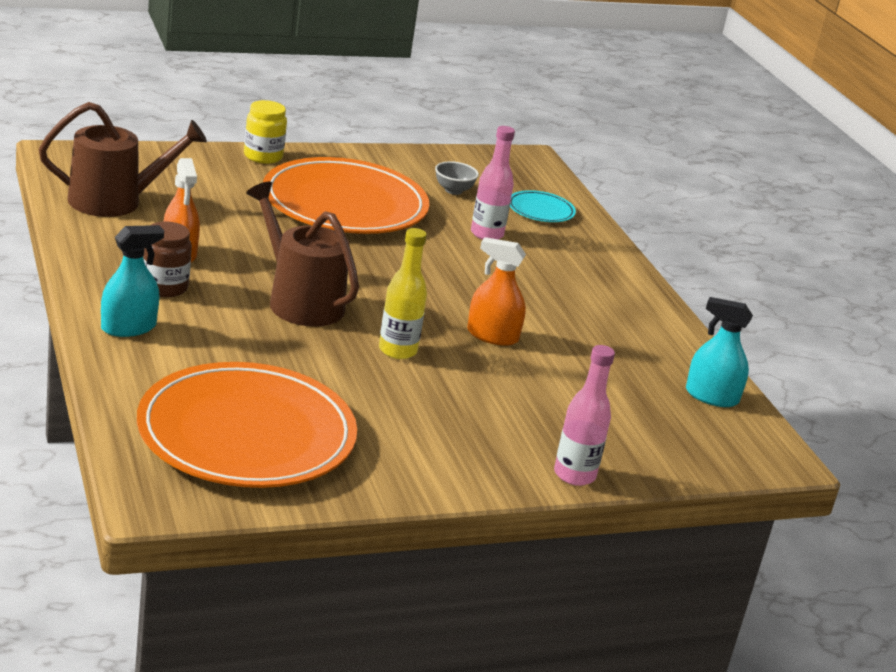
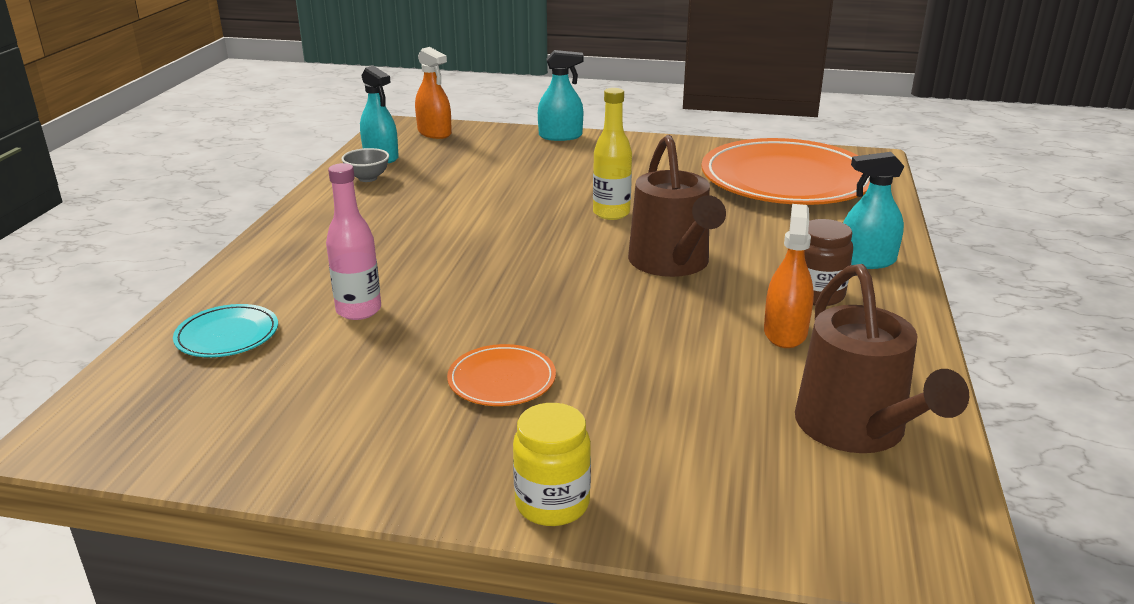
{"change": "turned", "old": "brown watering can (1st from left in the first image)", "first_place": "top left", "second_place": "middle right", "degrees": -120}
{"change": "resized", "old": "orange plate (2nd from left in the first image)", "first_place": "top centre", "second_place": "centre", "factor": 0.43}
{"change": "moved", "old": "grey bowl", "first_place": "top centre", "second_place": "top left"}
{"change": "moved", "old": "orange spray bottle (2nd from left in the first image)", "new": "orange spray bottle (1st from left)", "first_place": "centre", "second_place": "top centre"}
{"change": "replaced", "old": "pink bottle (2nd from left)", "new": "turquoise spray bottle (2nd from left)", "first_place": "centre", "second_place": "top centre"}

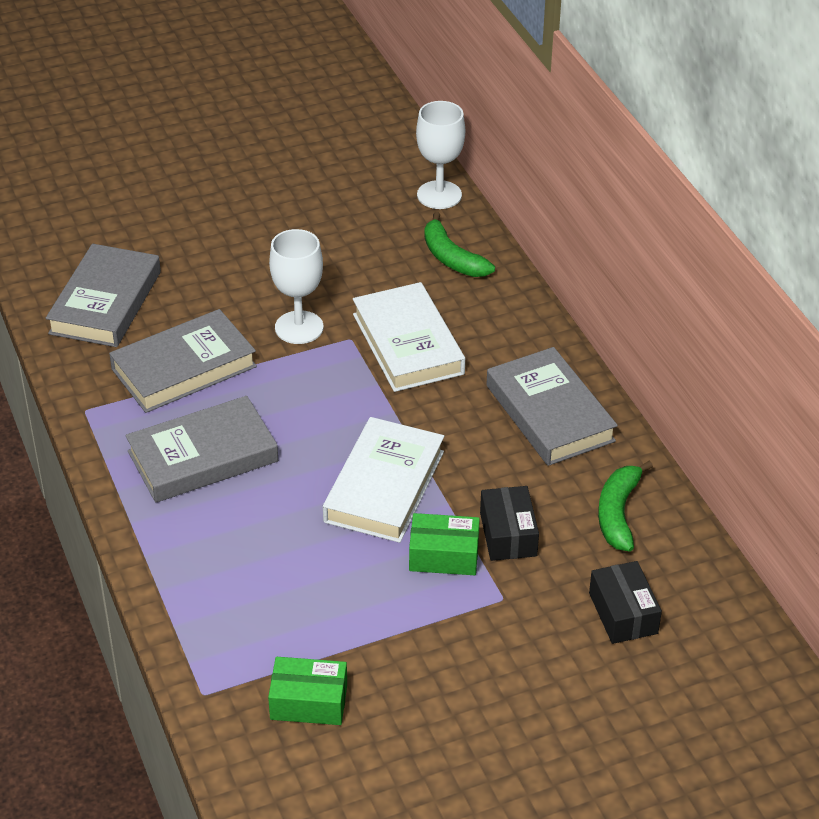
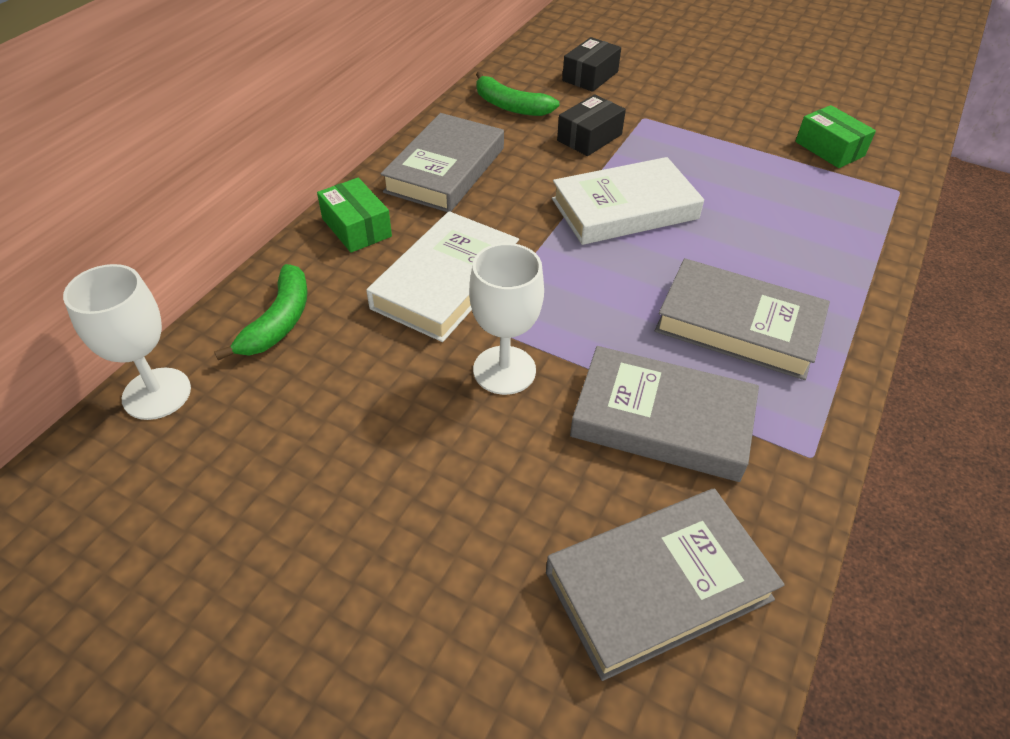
{"change": "moved", "old": "green box (2nd from left in the first image)", "new": "green box (1st from left)", "first_place": "centre", "second_place": "top centre"}
{"change": "turned", "old": "green banana (2nd from left)", "first_place": "middle right", "second_place": "top centre", "degrees": 60}

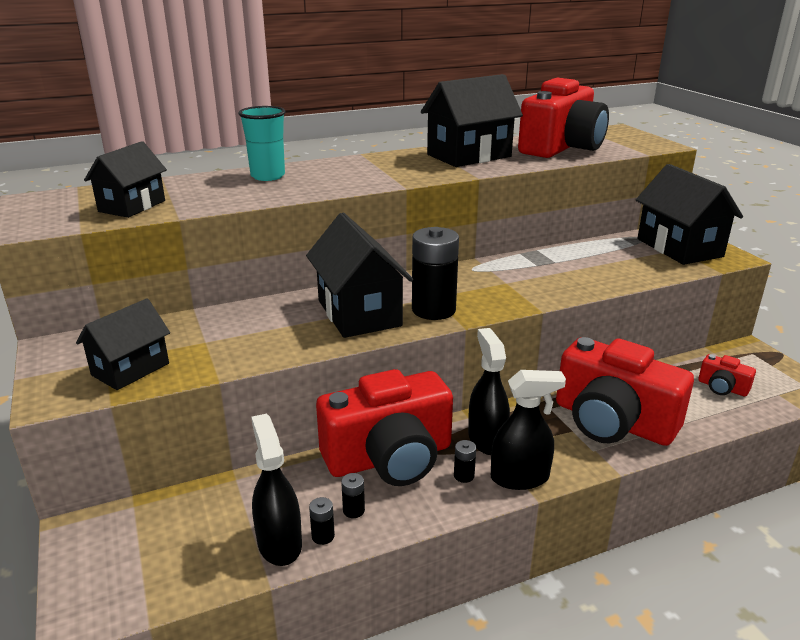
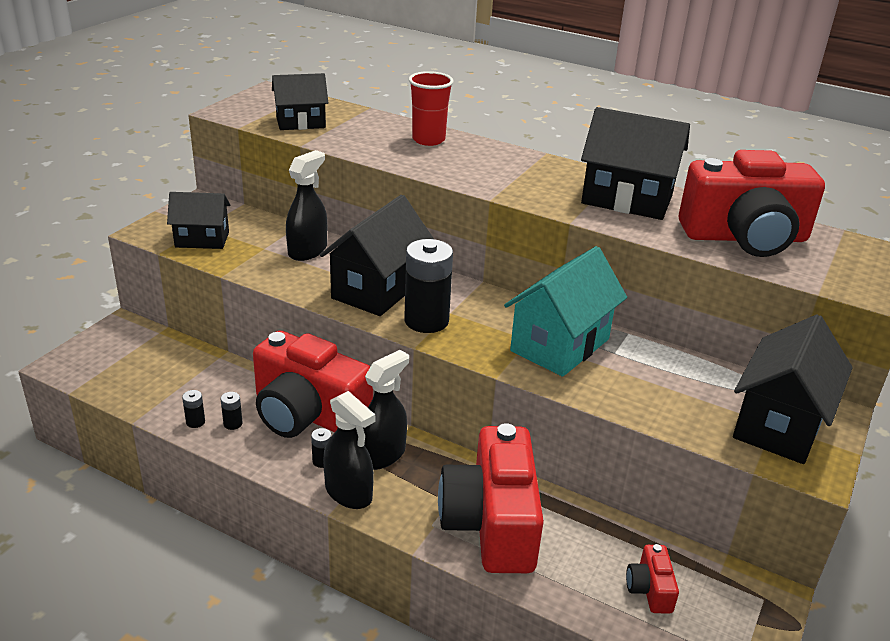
{"change": "recoloured", "old": "turquoise cup", "new": "red cup", "first_place": "top left", "second_place": "top centre"}
{"change": "moved", "old": "black spray bottle (1st from left)", "first_place": "bottom centre", "second_place": "top centre"}
{"change": "added", "new": "turquoise house", "second_place": "centre"}

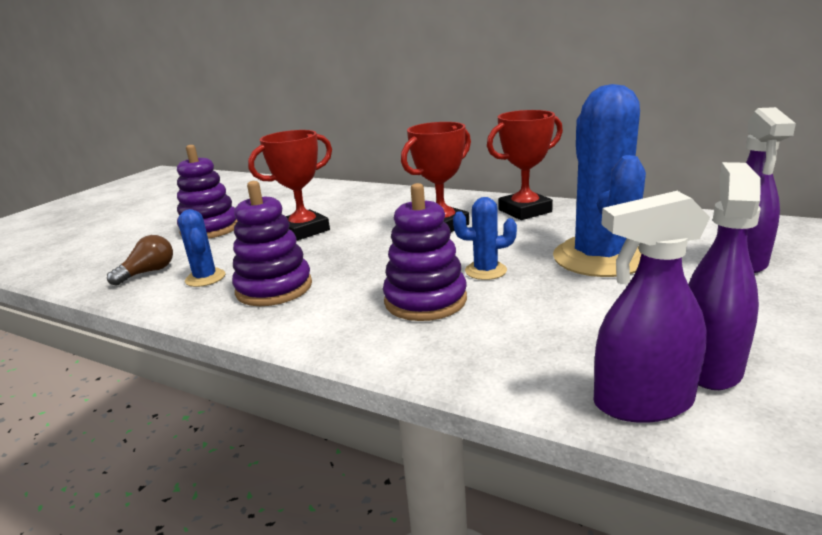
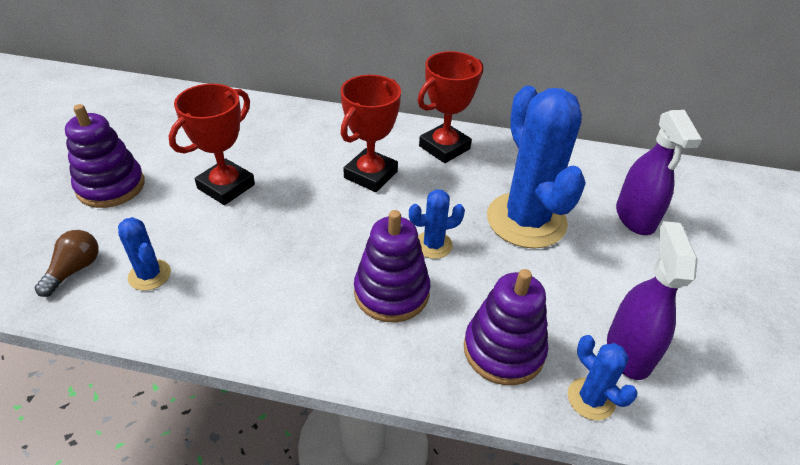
{"change": "moved", "old": "purple stacking toy (2nd from left in the first image)", "new": "purple stacking toy (3rd from left)", "first_place": "middle left", "second_place": "bottom centre"}
{"change": "replaced", "old": "purple spray bottle (1st from left)", "new": "blue cactus (4th from left)", "first_place": "middle right", "second_place": "bottom right"}

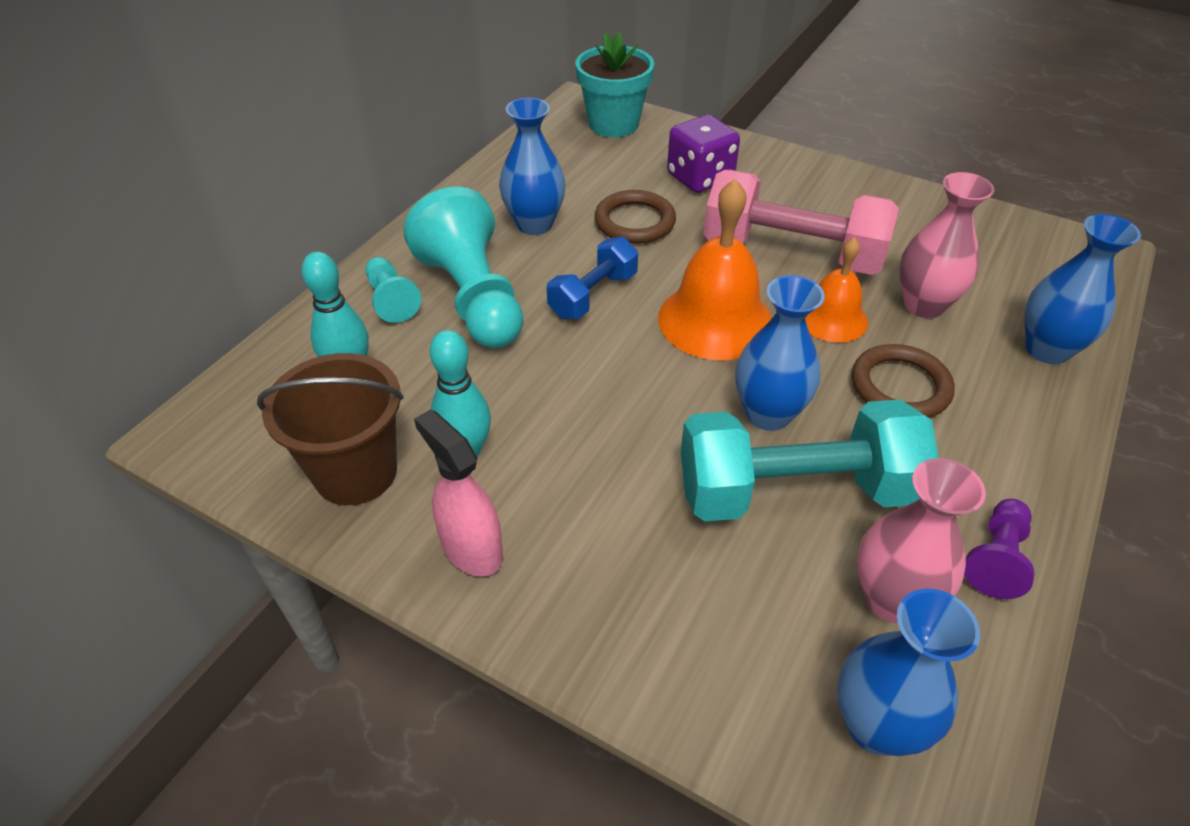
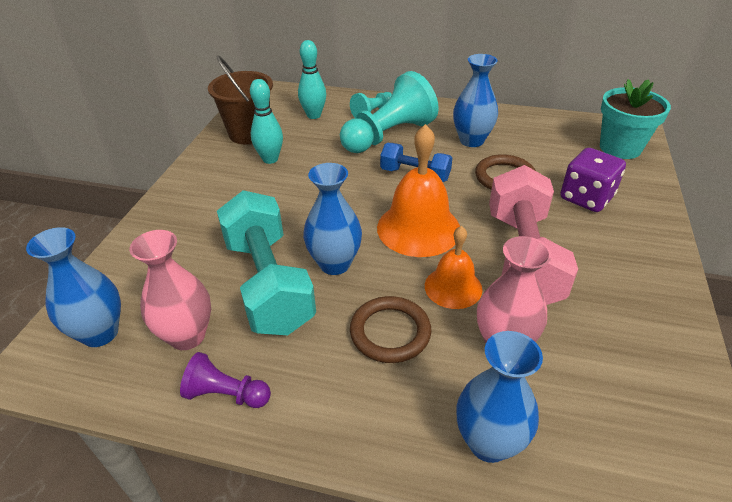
{"change": "removed", "old": "pink spray bottle", "first_place": "centre"}

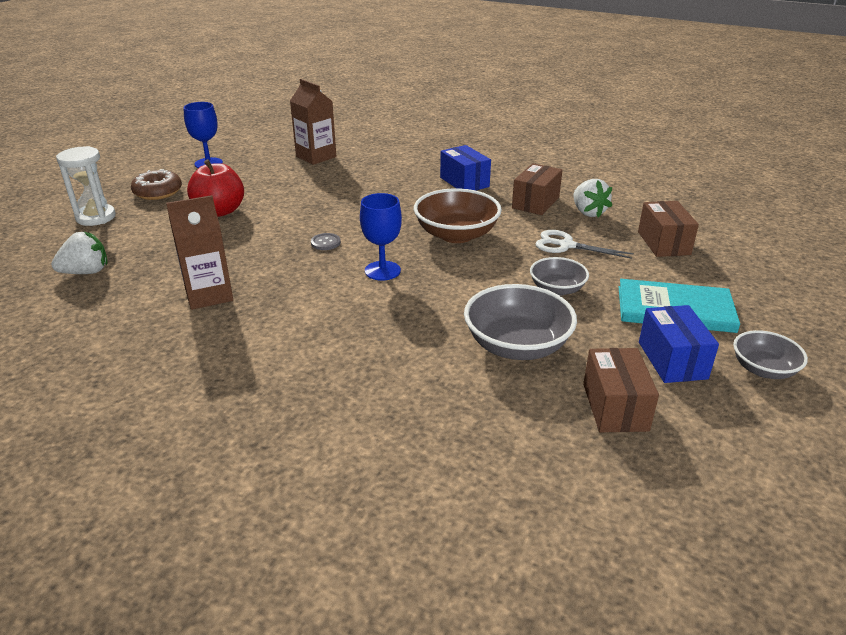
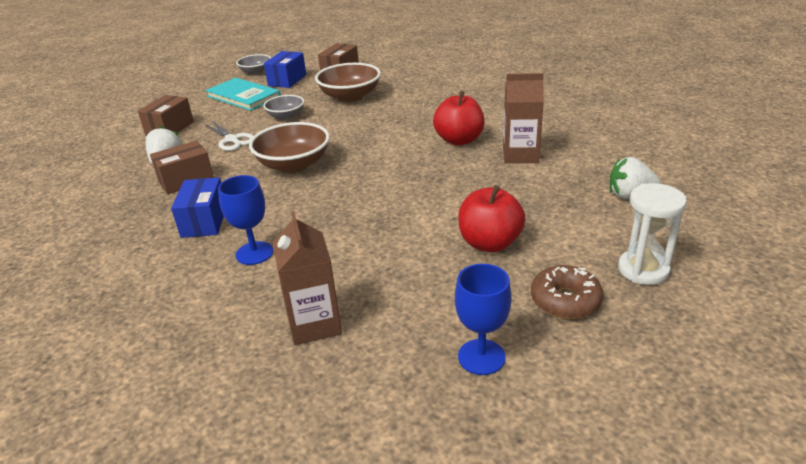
{"change": "removed", "old": "grey button", "first_place": "centre"}
{"change": "moved", "old": "blue goblet (2nd from left in the first image)", "new": "blue goblet (1st from left)", "first_place": "centre", "second_place": "middle left"}
{"change": "recoloured", "old": "grey bowl (1st from left)", "new": "brown bowl (2nd from left)", "first_place": "centre", "second_place": "top centre"}
{"change": "added", "new": "red apple (1st from left)", "second_place": "top centre"}

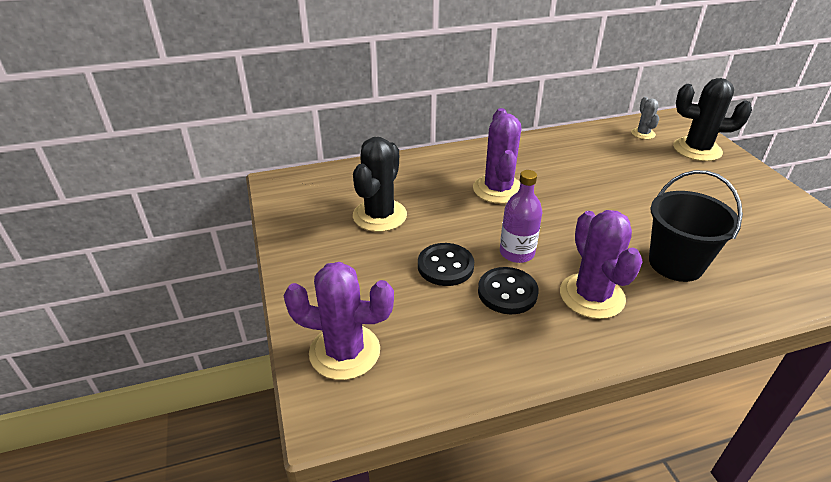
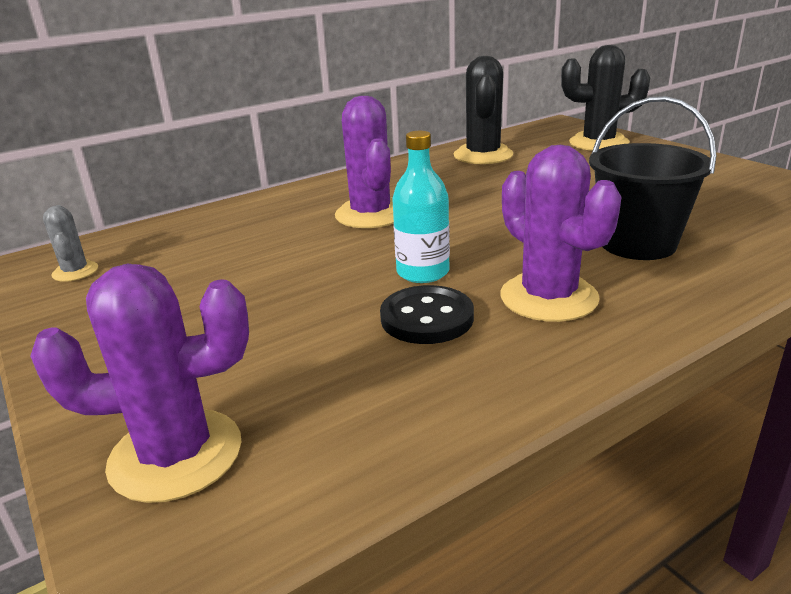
{"change": "moved", "old": "black cactus (1st from left)", "first_place": "centre", "second_place": "top centre"}
{"change": "removed", "old": "black button (1st from left)", "first_place": "centre"}
{"change": "recoloured", "old": "purple bottle", "new": "turquoise bottle", "first_place": "centre", "second_place": "centre"}
{"change": "moved", "old": "grey cactus", "first_place": "top right", "second_place": "middle left"}

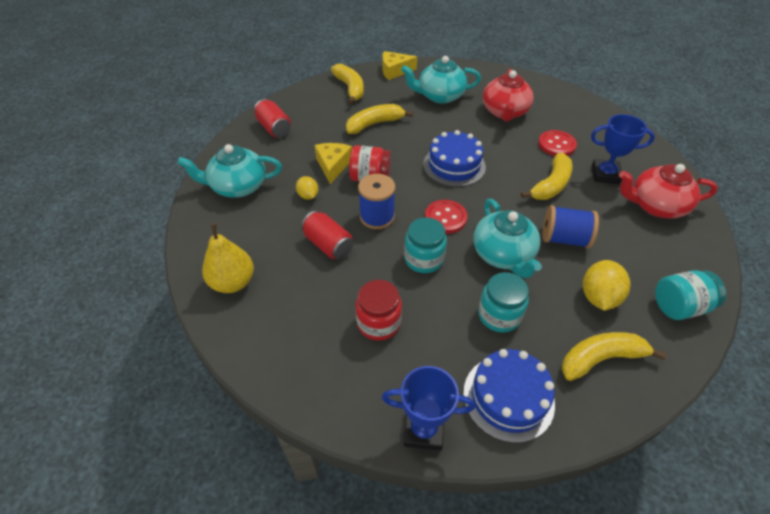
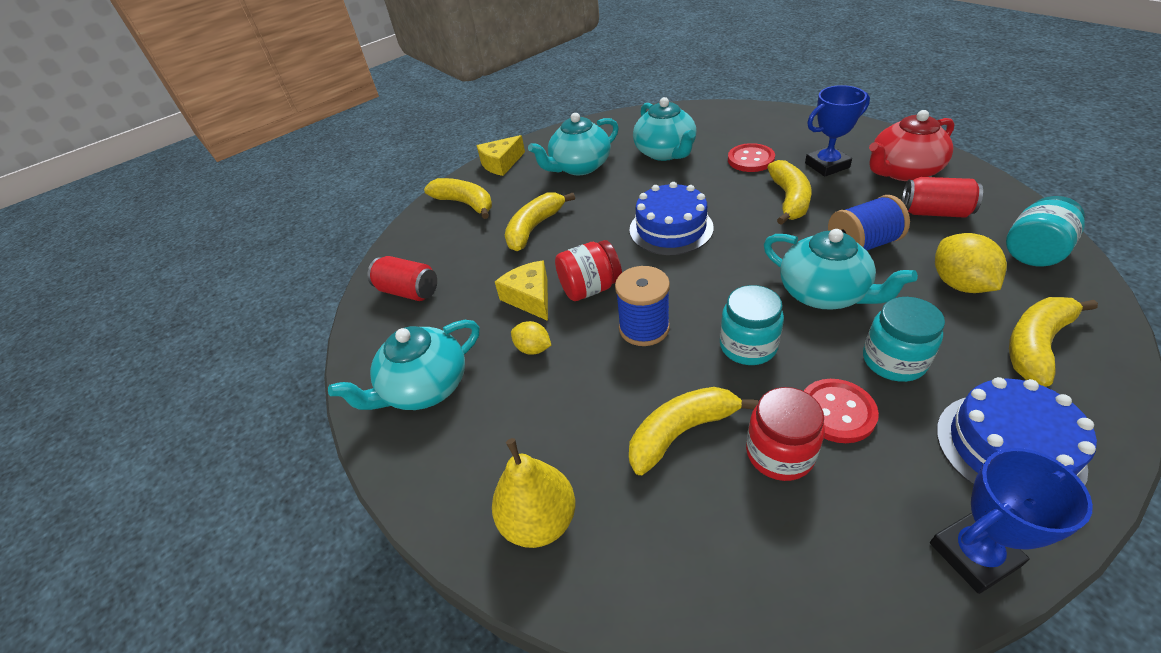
{"change": "moved", "old": "red can (2nd from left)", "first_place": "centre", "second_place": "top right"}
{"change": "moved", "old": "red button (1st from left in the first image)", "new": "red button (2nd from left)", "first_place": "centre", "second_place": "middle right"}
{"change": "recoloured", "old": "red teapot (1st from left)", "new": "turquoise teapot (3rd from left)", "first_place": "top centre", "second_place": "top centre"}
{"change": "added", "new": "yellow banana (3rd from left)", "second_place": "centre"}

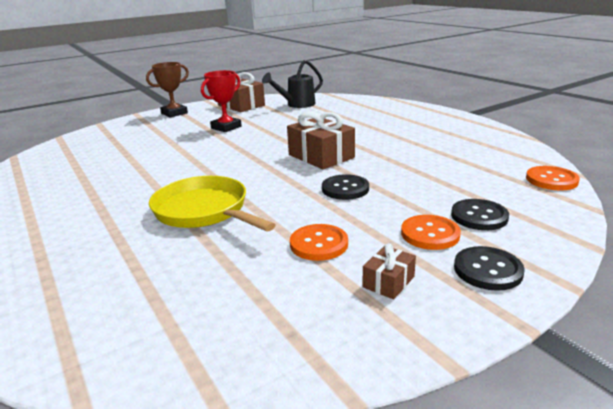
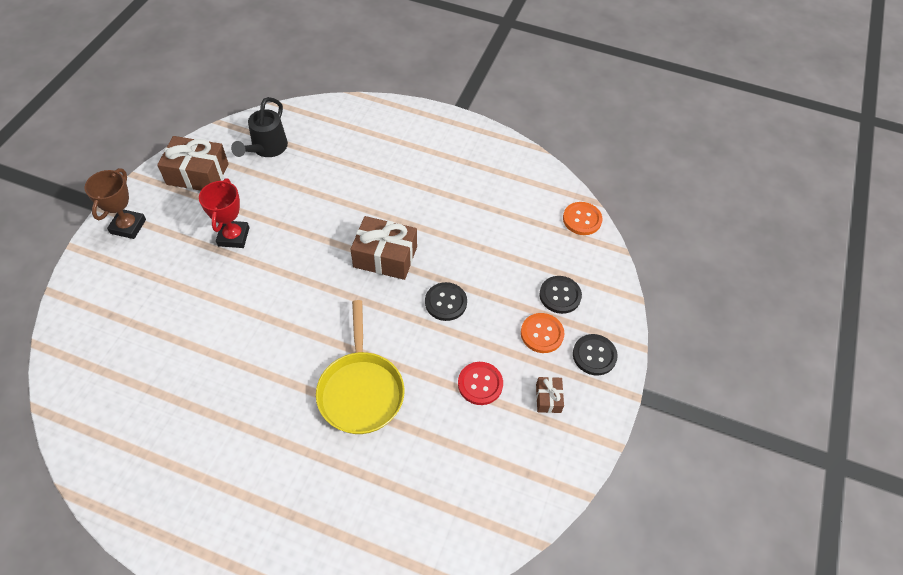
{"change": "turned", "old": "yellow pan", "first_place": "centre", "second_place": "centre", "degrees": -105}
{"change": "recoloured", "old": "orange button (1st from left)", "new": "red button", "first_place": "centre", "second_place": "centre"}

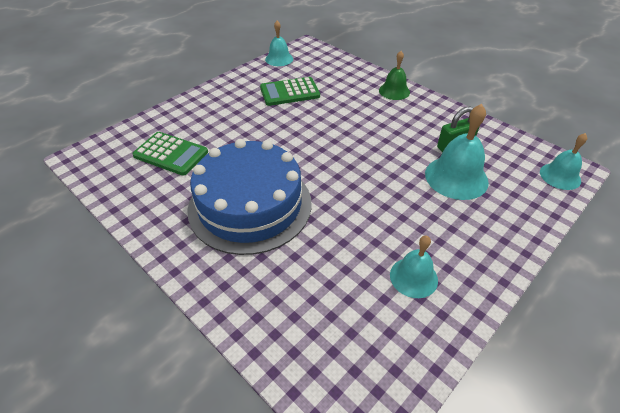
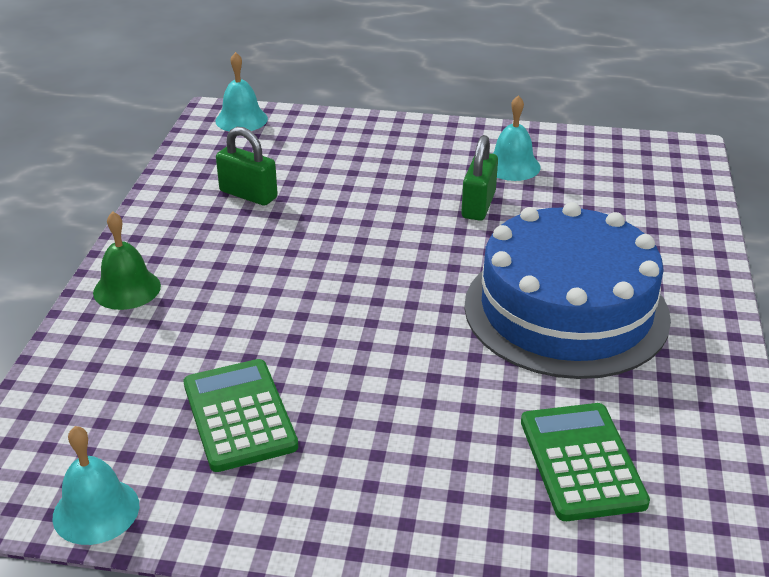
{"change": "turned", "old": "green calculator (2nd from left in the first image)", "first_place": "top centre", "second_place": "bottom left", "degrees": -150}
{"change": "removed", "old": "turquoise bell (3rd from left)", "first_place": "middle right"}
{"change": "added", "new": "green padlock (2nd from left)", "second_place": "top centre"}

